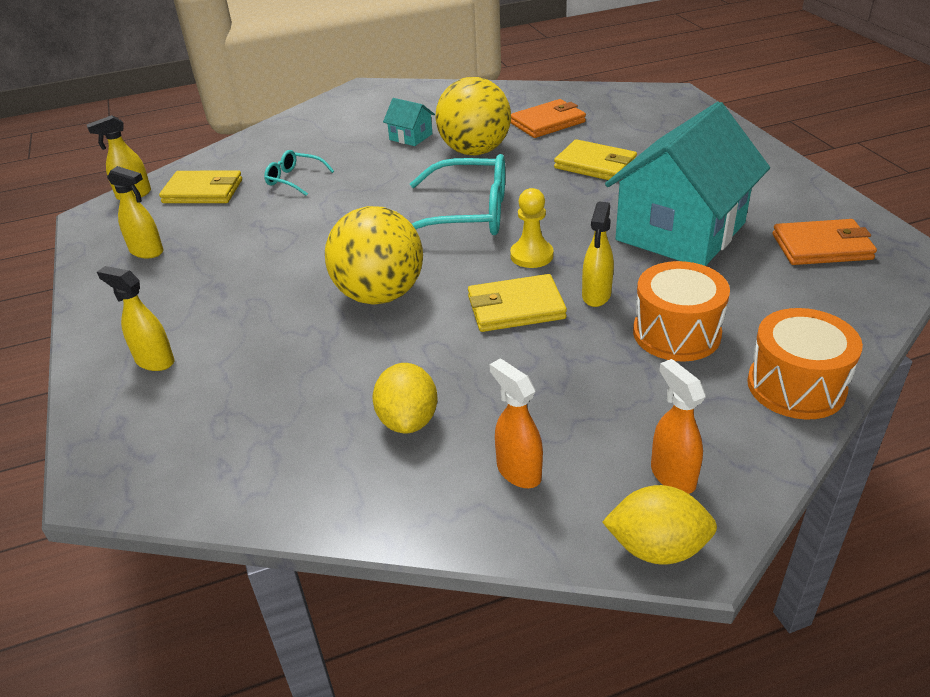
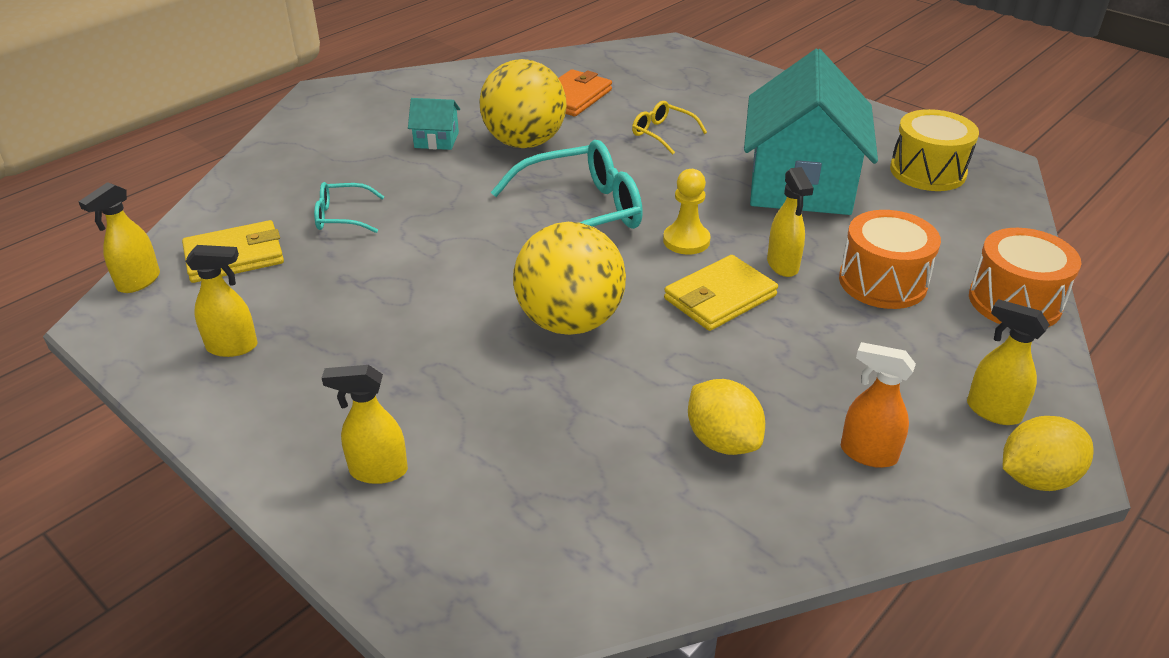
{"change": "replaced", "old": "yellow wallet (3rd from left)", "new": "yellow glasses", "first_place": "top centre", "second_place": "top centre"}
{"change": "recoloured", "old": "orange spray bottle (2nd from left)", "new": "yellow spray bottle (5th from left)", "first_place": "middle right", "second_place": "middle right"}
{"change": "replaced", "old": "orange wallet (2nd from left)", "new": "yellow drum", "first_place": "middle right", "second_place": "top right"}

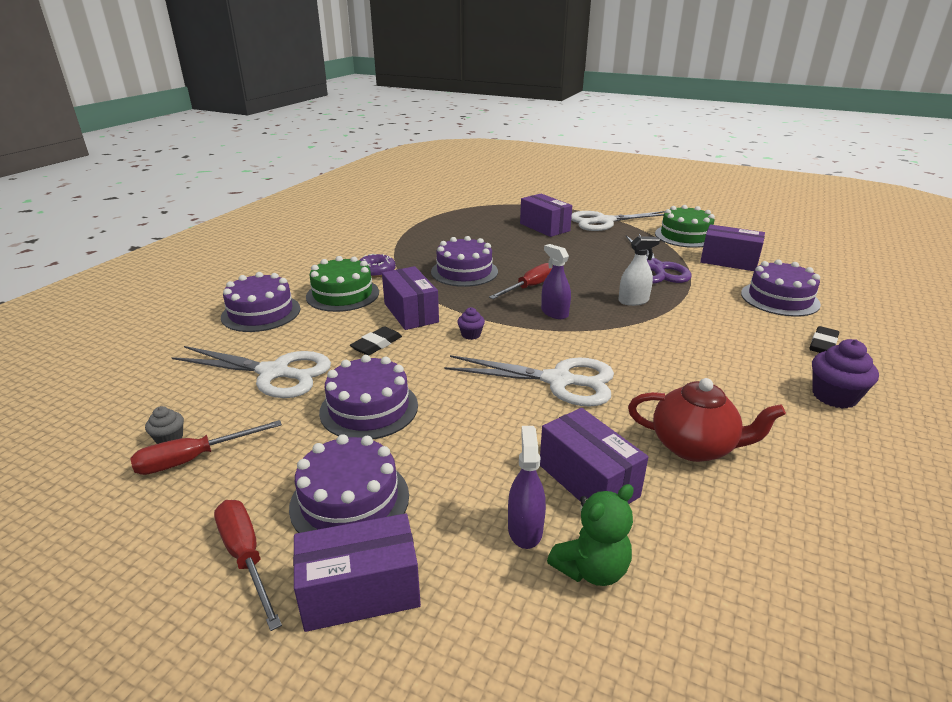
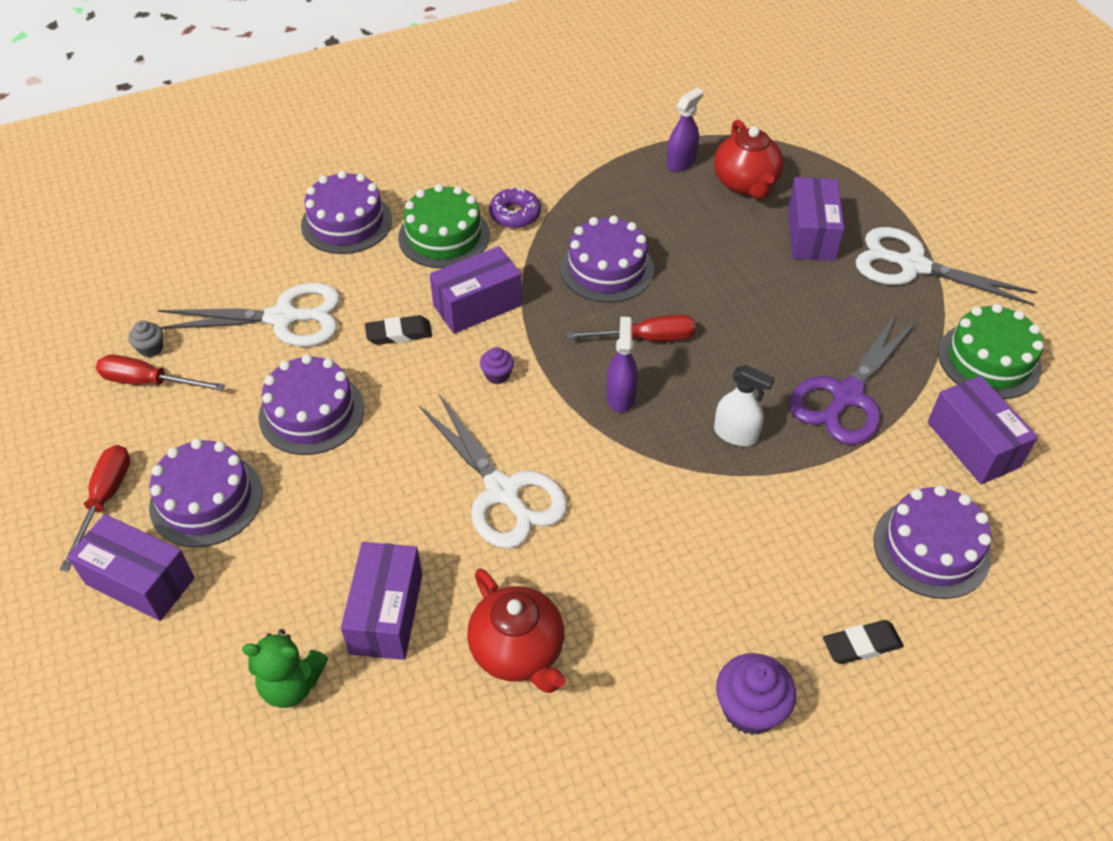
{"change": "turned", "old": "white scissors (1st from left)", "first_place": "middle left", "second_place": "middle left", "degrees": -60}
{"change": "turned", "old": "purple box (2nd from left in the first image)", "first_place": "centre", "second_place": "centre", "degrees": 45}
{"change": "moved", "old": "purple spray bottle (1st from left in the first image)", "new": "purple spray bottle (2nd from left)", "first_place": "bottom centre", "second_place": "top centre"}
{"change": "added", "new": "red teapot (2nd from left)", "second_place": "top right"}

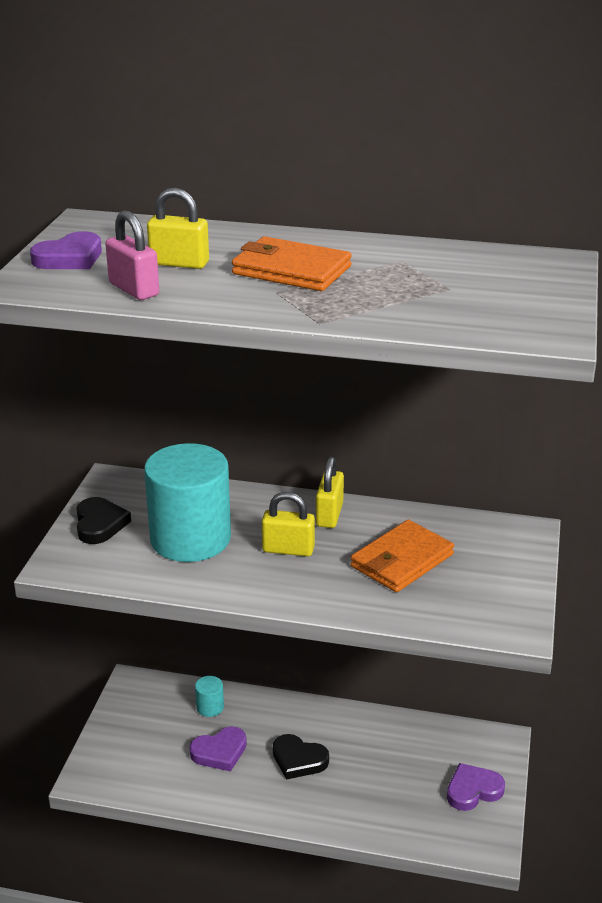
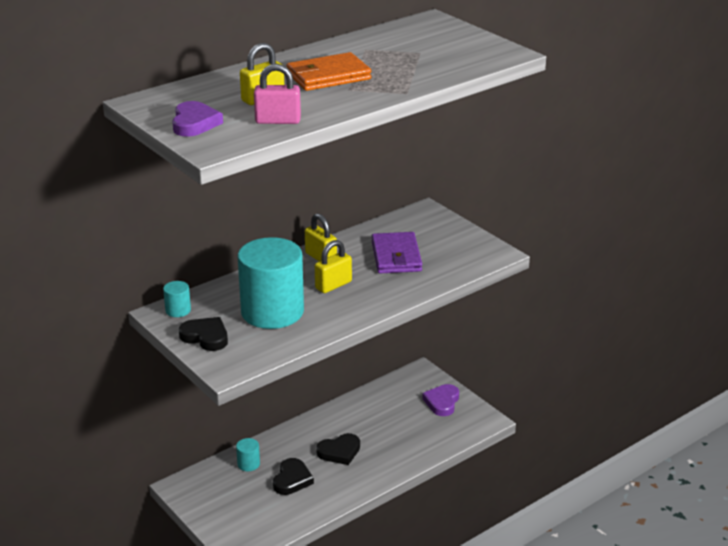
{"change": "recoloured", "old": "purple heart (2nd from left)", "new": "black heart (2nd from left)", "first_place": "bottom centre", "second_place": "bottom centre"}
{"change": "recoloured", "old": "orange wallet (2nd from left)", "new": "purple wallet", "first_place": "middle right", "second_place": "centre"}
{"change": "added", "new": "turquoise cylinder (1st from left)", "second_place": "middle left"}

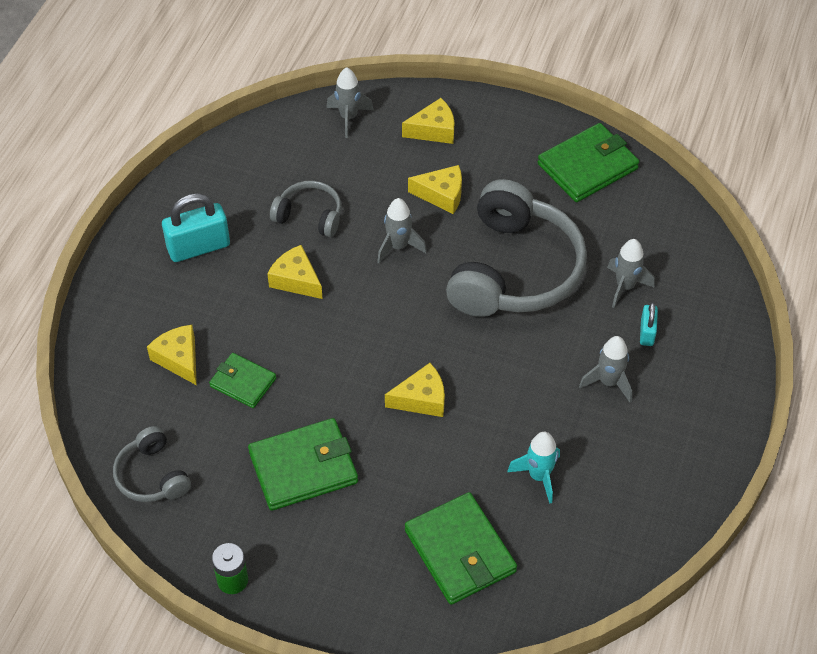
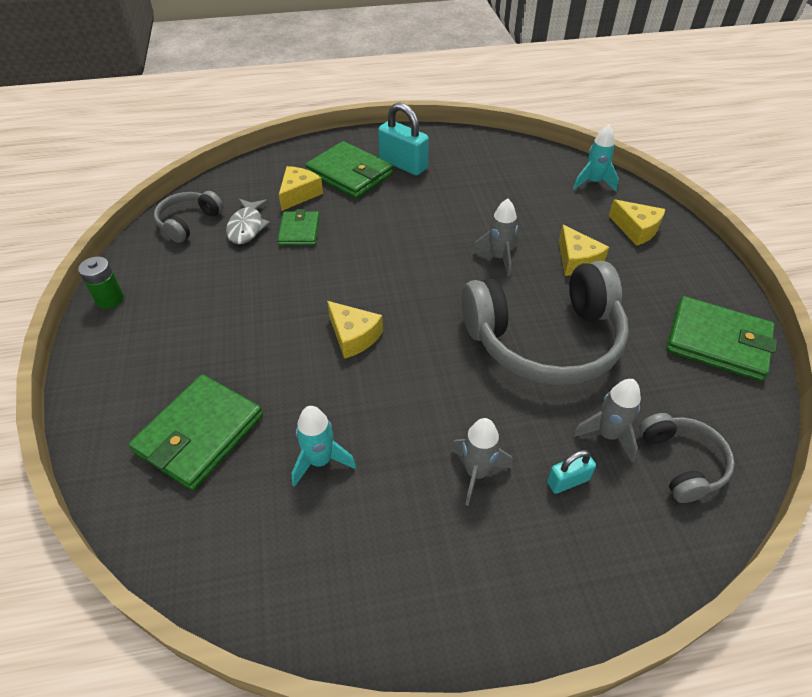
{"change": "moved", "old": "green wallet (2nd from left in the first image)", "new": "green wallet (3rd from left)", "first_place": "bottom centre", "second_place": "top centre"}
{"change": "removed", "old": "yellow cheese (2nd from left)", "first_place": "centre"}
{"change": "moved", "old": "grey headphones (2nd from left in the first image)", "new": "grey headphones (3rd from left)", "first_place": "top centre", "second_place": "middle right"}
{"change": "recoloured", "old": "grey rocket (1st from left)", "new": "turquoise rocket (2nd from left)", "first_place": "top centre", "second_place": "top right"}
{"change": "added", "new": "grey fish", "second_place": "top left"}

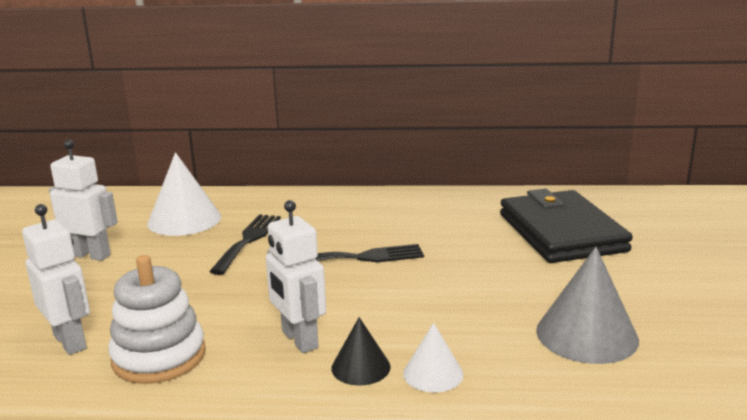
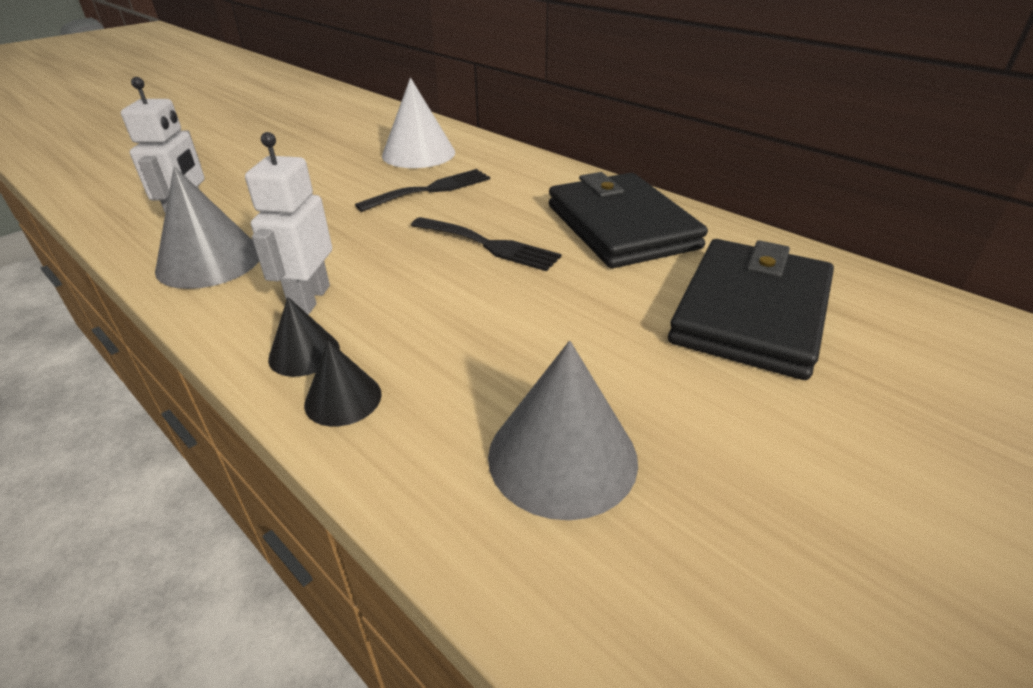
{"change": "removed", "old": "white robot (2nd from left)", "first_place": "middle left"}
{"change": "replaced", "old": "white stacking toy", "new": "grey cone (1st from left)", "first_place": "bottom left", "second_place": "top left"}
{"change": "recoloured", "old": "white cone (2nd from left)", "new": "black cone (2nd from left)", "first_place": "bottom centre", "second_place": "middle left"}
{"change": "added", "new": "black wallet (1st from left)", "second_place": "top centre"}

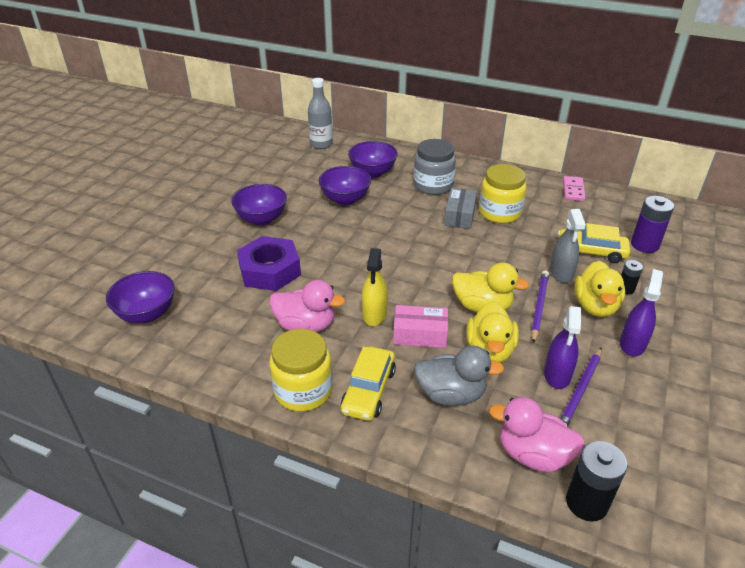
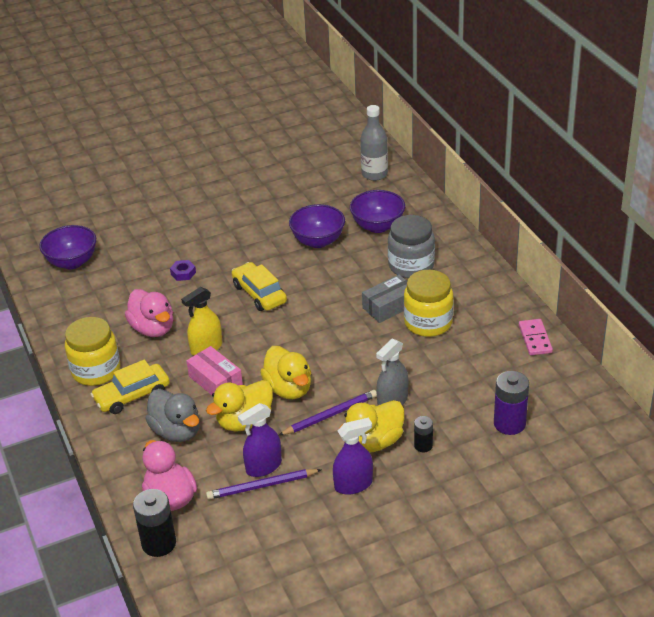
{"change": "removed", "old": "purple bowl (2nd from left)", "first_place": "centre"}
{"change": "resized", "old": "purple nut", "first_place": "centre", "second_place": "middle left", "factor": 0.41}
{"change": "moved", "old": "yellow car (2nd from left)", "first_place": "middle right", "second_place": "centre"}
{"change": "turned", "old": "pink domino", "first_place": "top right", "second_place": "middle right", "degrees": -60}

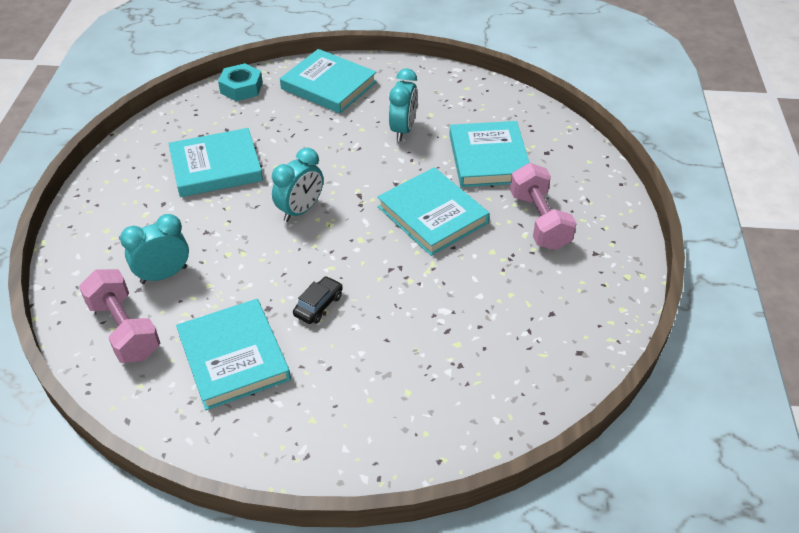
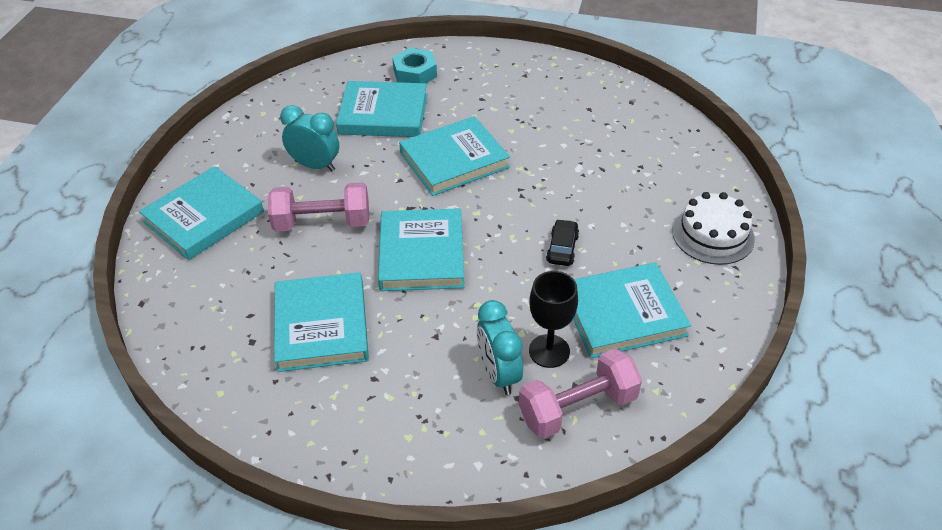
{"change": "moved", "old": "turquoise nut", "first_place": "top left", "second_place": "top centre"}
{"change": "replaced", "old": "turquoise clock (2nd from left)", "new": "turquoise book (4th from left)", "first_place": "centre", "second_place": "centre"}
{"change": "turned", "old": "black car", "first_place": "centre", "second_place": "centre", "degrees": 60}
{"change": "moved", "old": "pink dumbbell (2nd from left in the first image)", "new": "pink dumbbell (1st from left)", "first_place": "middle right", "second_place": "centre"}
{"change": "added", "new": "black goblet", "second_place": "centre"}
{"change": "added", "new": "white cake", "second_place": "middle right"}

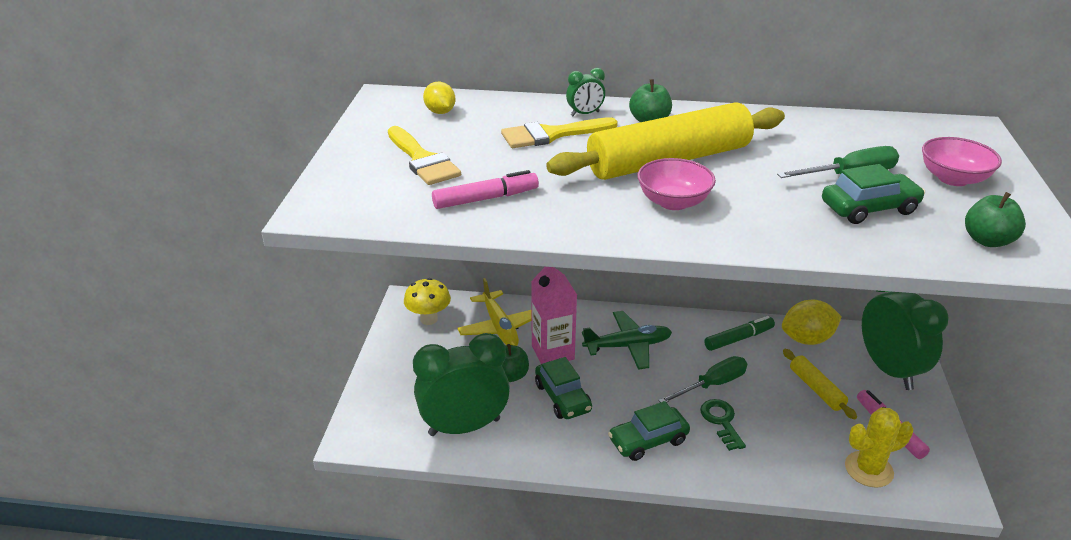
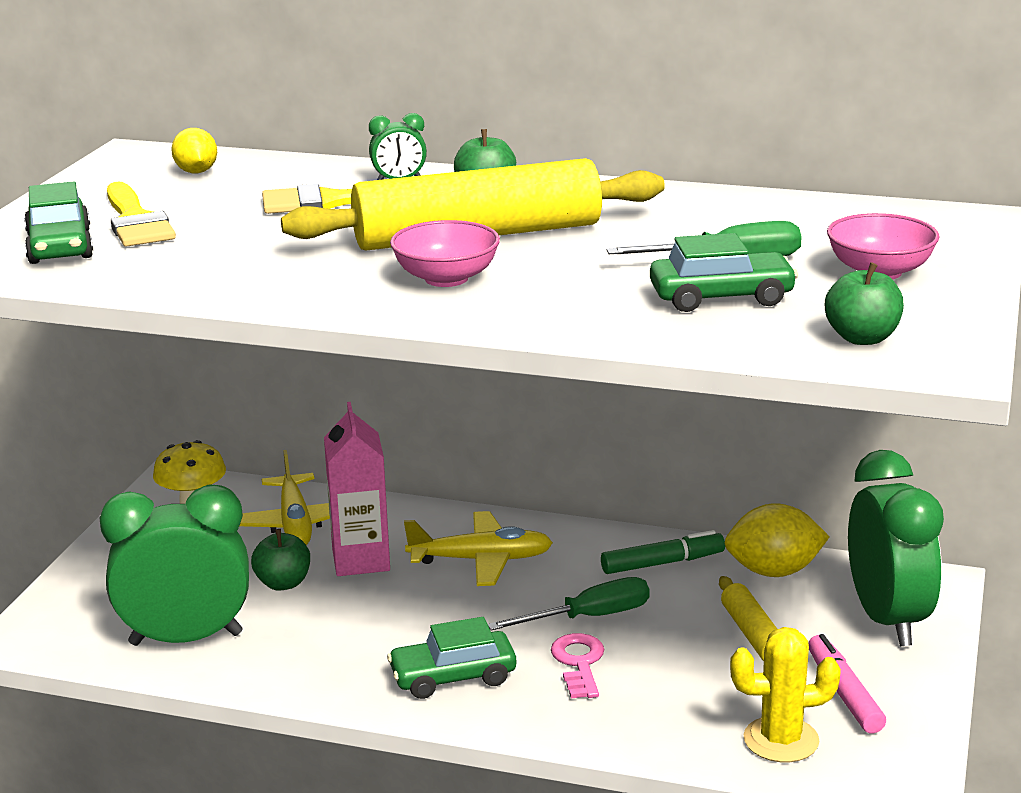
{"change": "removed", "old": "pink marker (1st from left)", "first_place": "centre"}
{"change": "moved", "old": "green car (1st from left)", "first_place": "bottom centre", "second_place": "top left"}
{"change": "recoloured", "old": "green plane", "new": "yellow plane (2nd from left)", "first_place": "centre", "second_place": "bottom centre"}
{"change": "recoloured", "old": "green key", "new": "pink key", "first_place": "bottom right", "second_place": "bottom centre"}

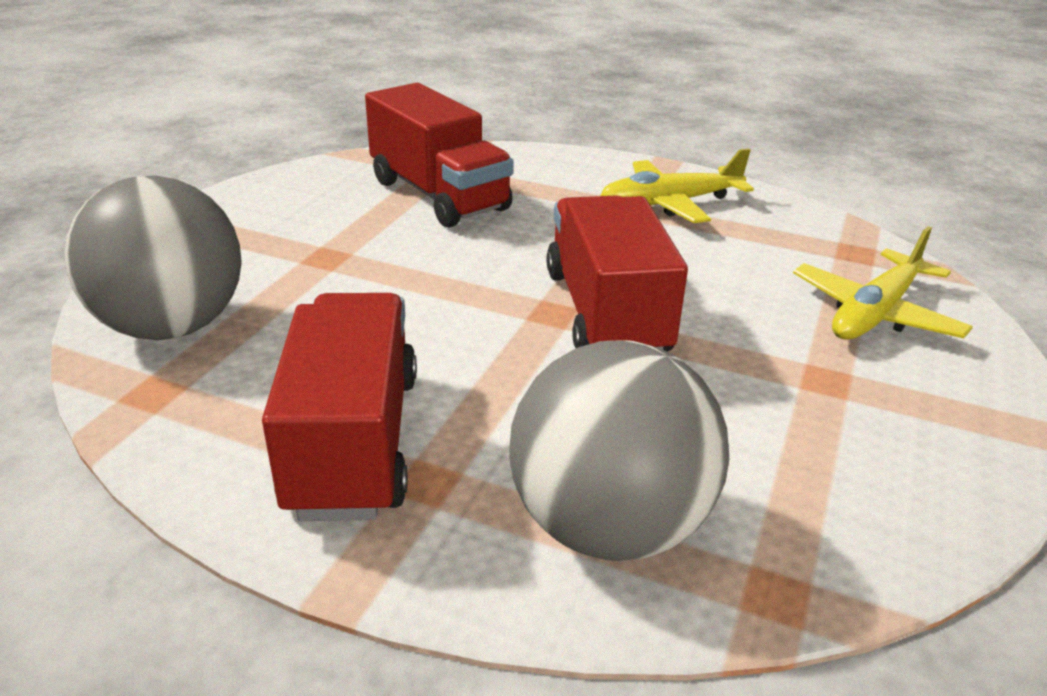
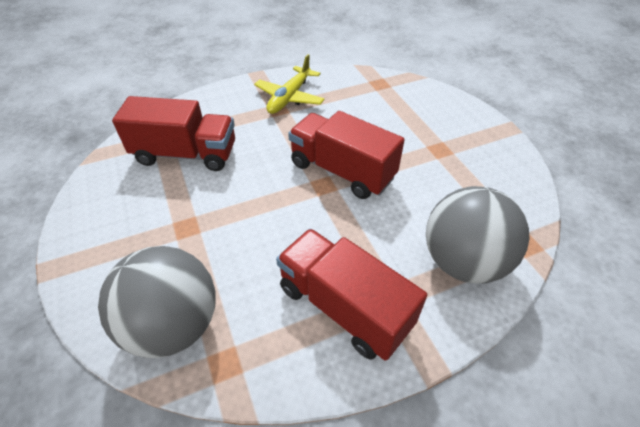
{"change": "removed", "old": "yellow plane (2nd from left)", "first_place": "middle right"}

